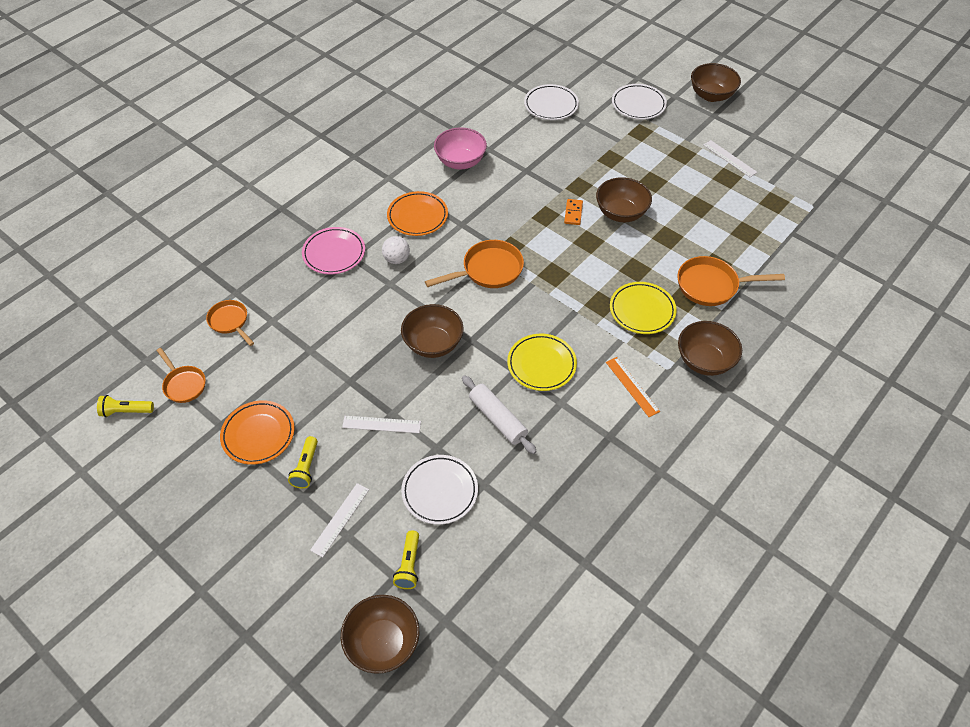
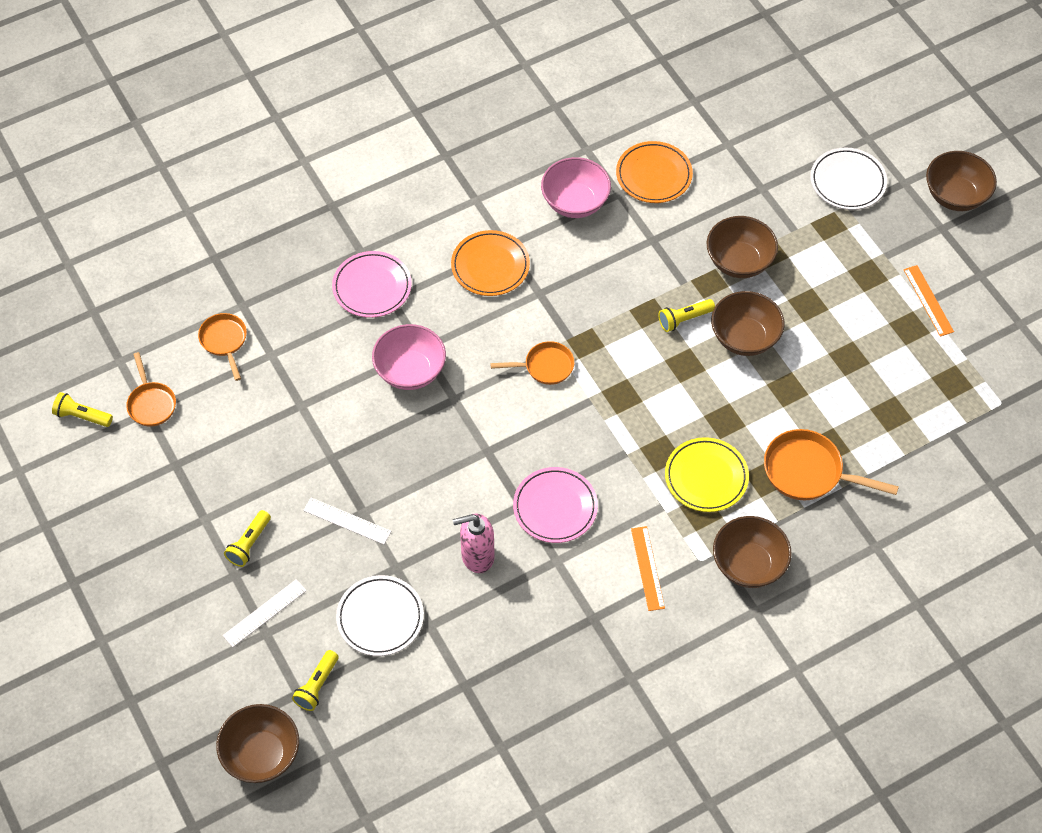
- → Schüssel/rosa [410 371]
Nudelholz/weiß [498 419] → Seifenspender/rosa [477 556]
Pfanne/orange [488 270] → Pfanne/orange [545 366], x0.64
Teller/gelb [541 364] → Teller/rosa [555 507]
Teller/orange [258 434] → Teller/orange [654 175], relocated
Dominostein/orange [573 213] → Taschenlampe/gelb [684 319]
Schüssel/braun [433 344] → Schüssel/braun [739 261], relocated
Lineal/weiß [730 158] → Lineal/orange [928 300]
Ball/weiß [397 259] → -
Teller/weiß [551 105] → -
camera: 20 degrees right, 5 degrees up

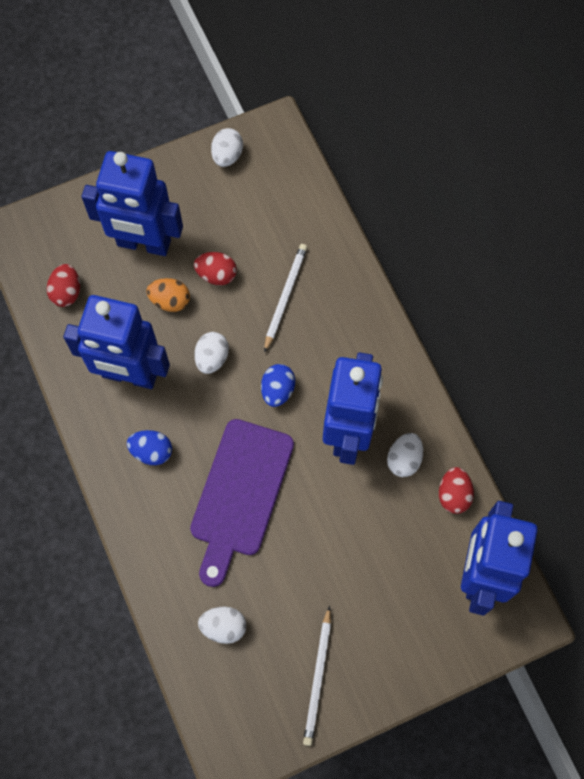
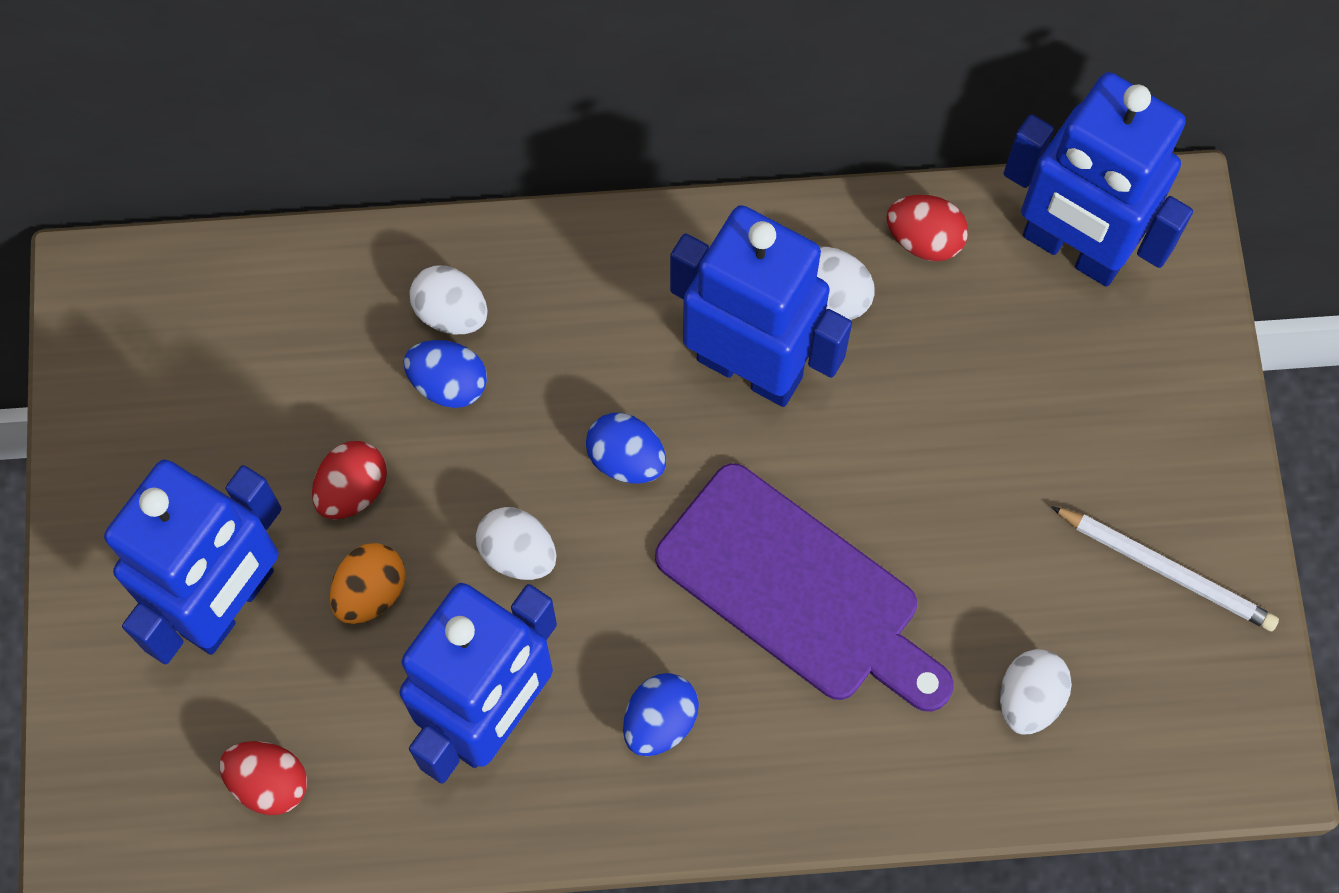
Bleistift/weiß [285 297] → Ei/blau [448 384]
Ei/weiß [227 156] → Ei/weiß [451 313], relocated
camera: 70 degrees left, 0 degrees up

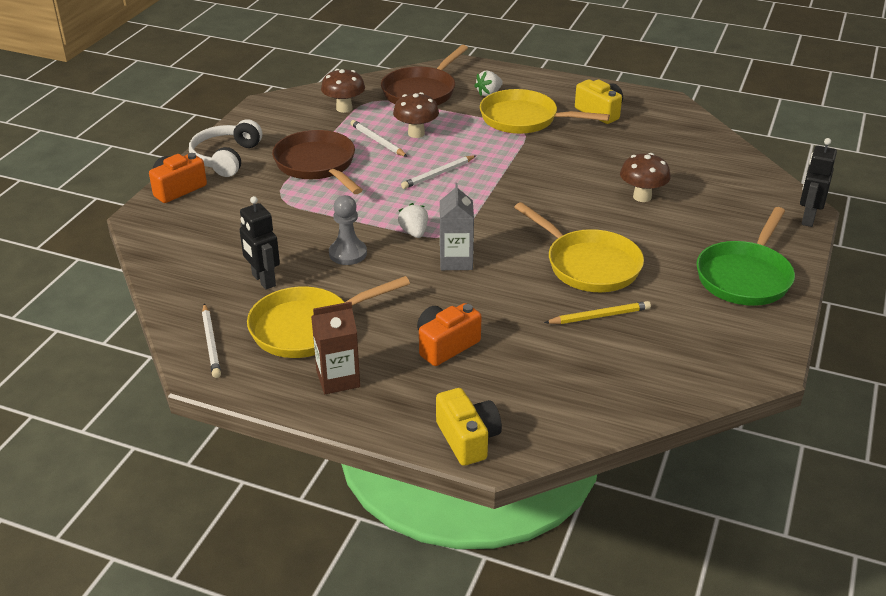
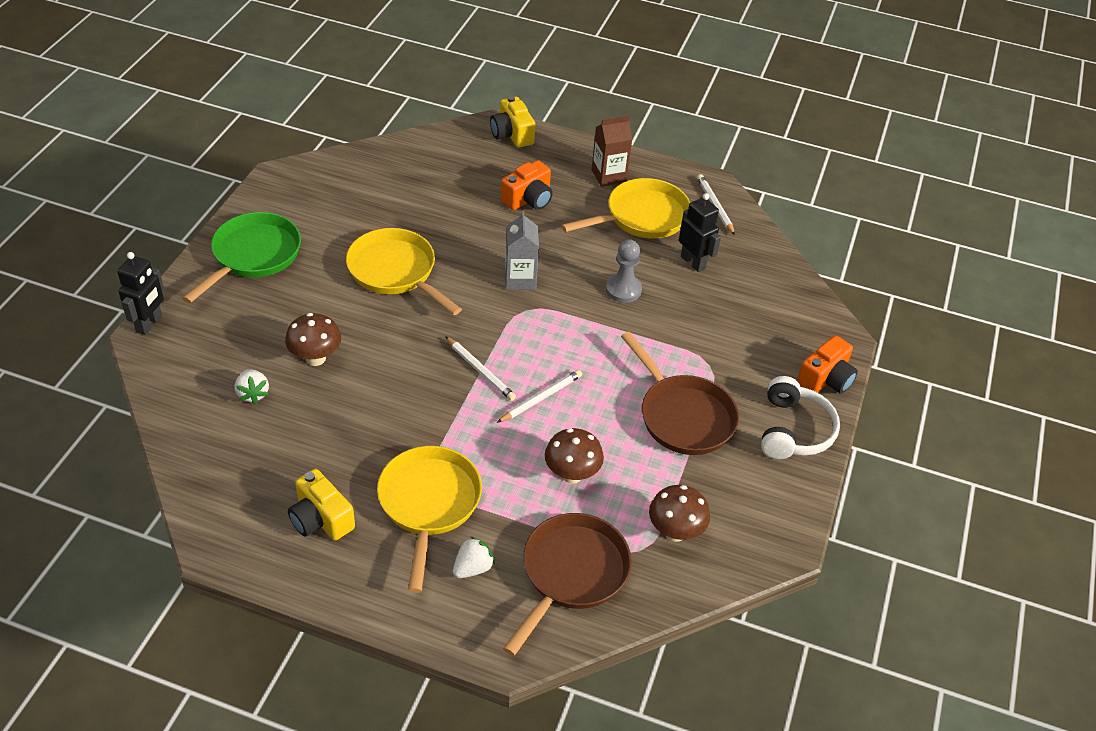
Erdbeere/weiß [414 232] → Erdbeere/weiß [253 394], relocated
Pfanne/gelb [524 119] → Pfanne/gelb [429 504], 105 degrees counterclockwise
Bleistift/weiß [377 141] → Bleistift/weiß [480 371], relocated
Bleistift/gelb [599 316] → -
camera: 175 degrees right, 10 degrees up

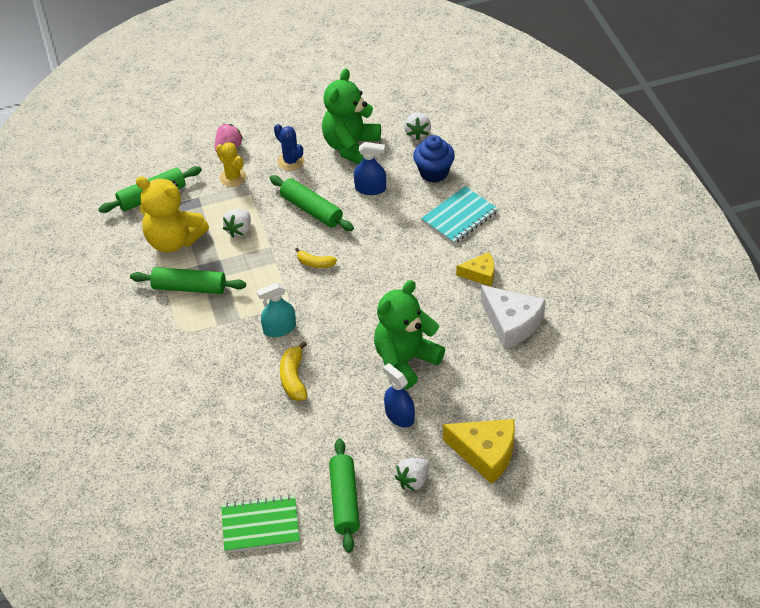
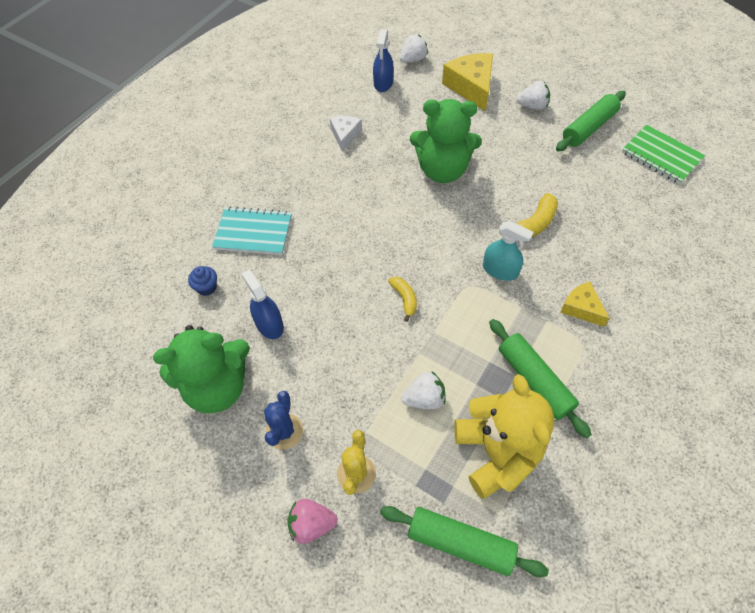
Muffin/blau [434 172] → Muffin/blau [207 287], x0.57
Käse/weiß [511 323] → Käse/weiß [345 135], x0.58
Sprühflasche/blau [399 416] → Sprühflasche/blau [383 83], relocated
Erdbeere/weiß [417 133] → Erdbeere/weiß [413 60], relocated
Käse/gelb [480 274] → Käse/gelb [581 308], relocated
Nudelholz/grün [311 210] → -
camera: 130 degrees left, 10 degrees up

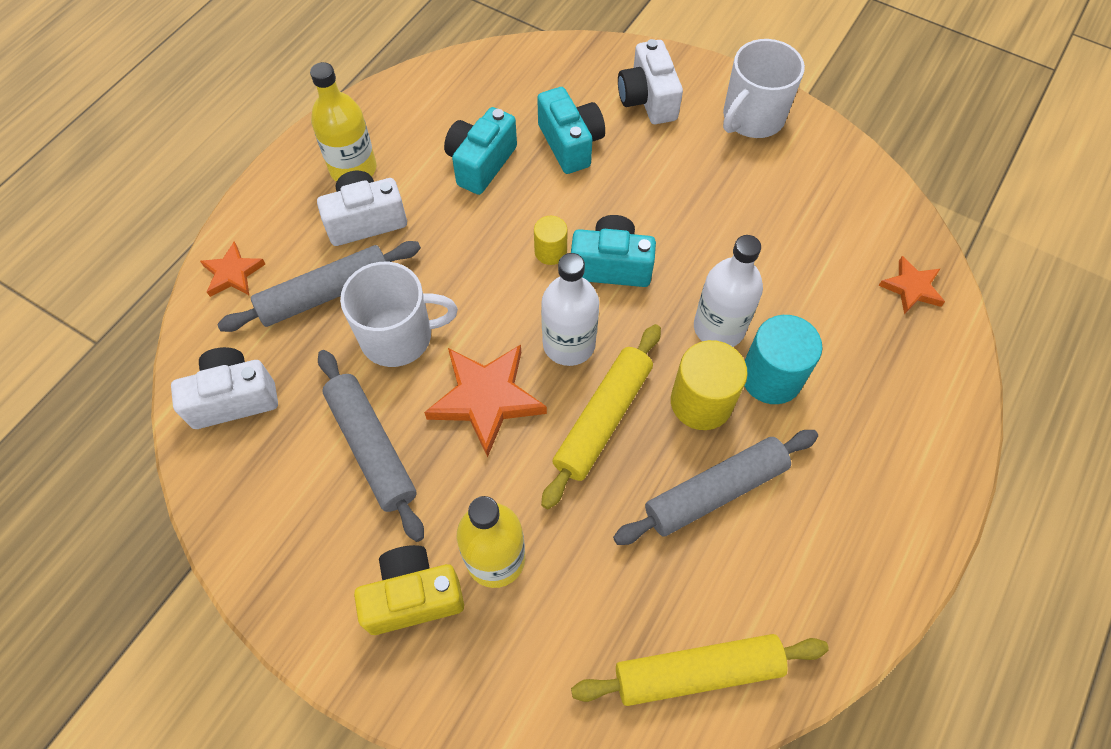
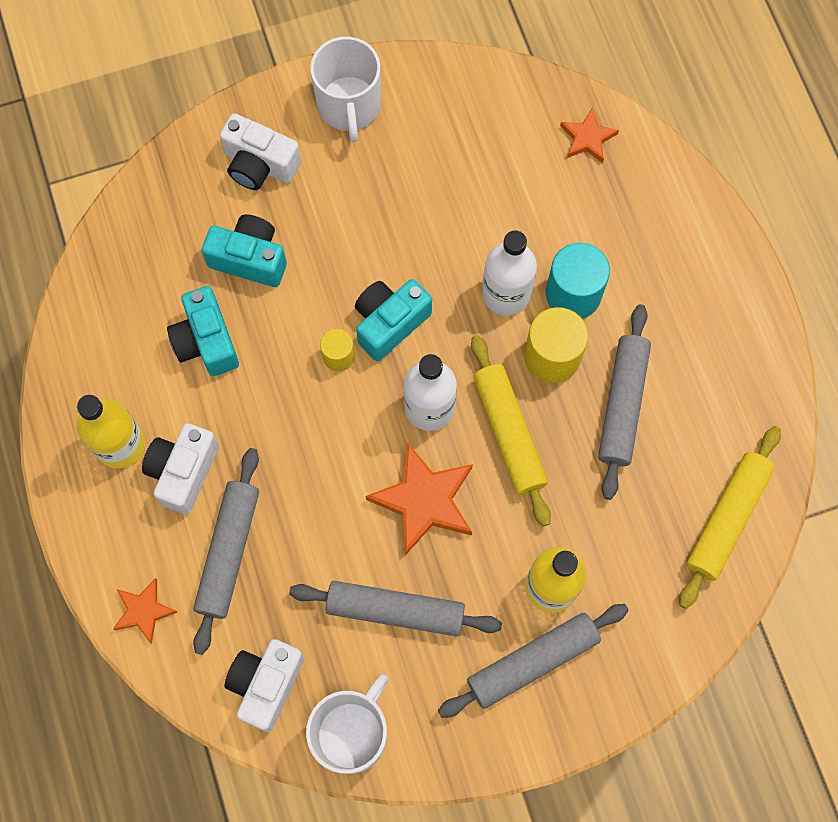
Tasse/weiß [399 336] → Tasse/weiß [352 733], relocated
Kamera/gelb [413 596] → Nudelholz/grau [532 662]
camera: 50 degrees left, 10 degrees up

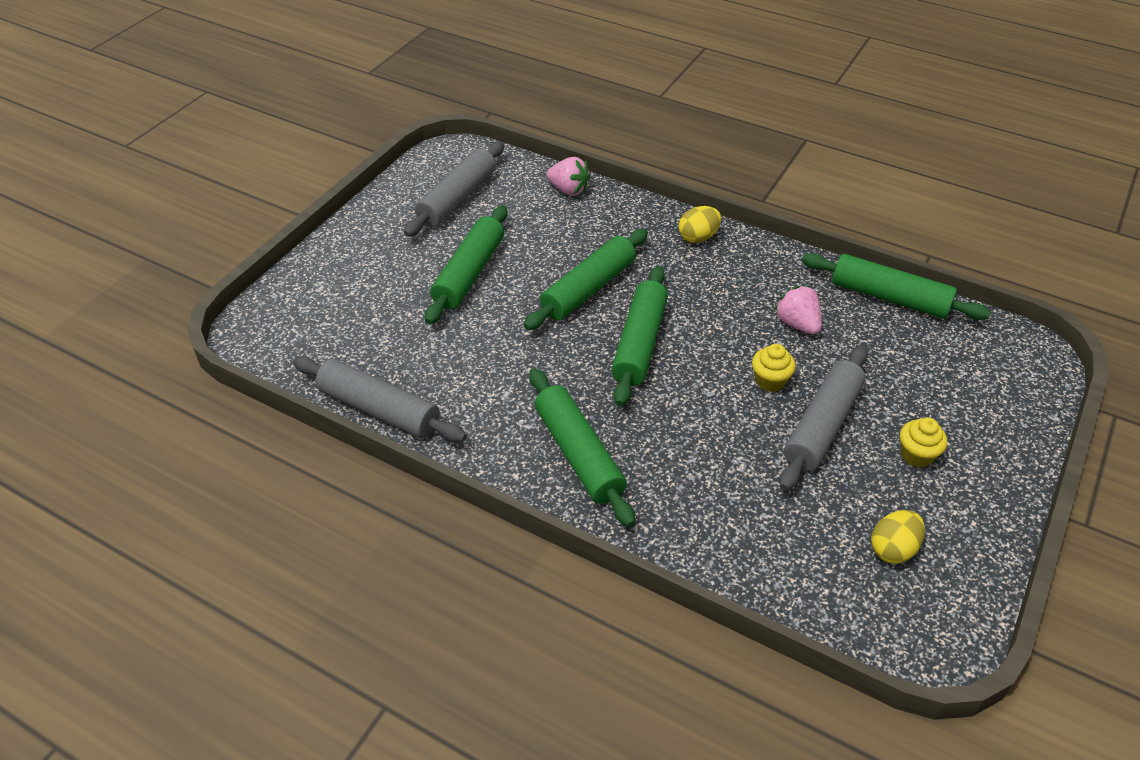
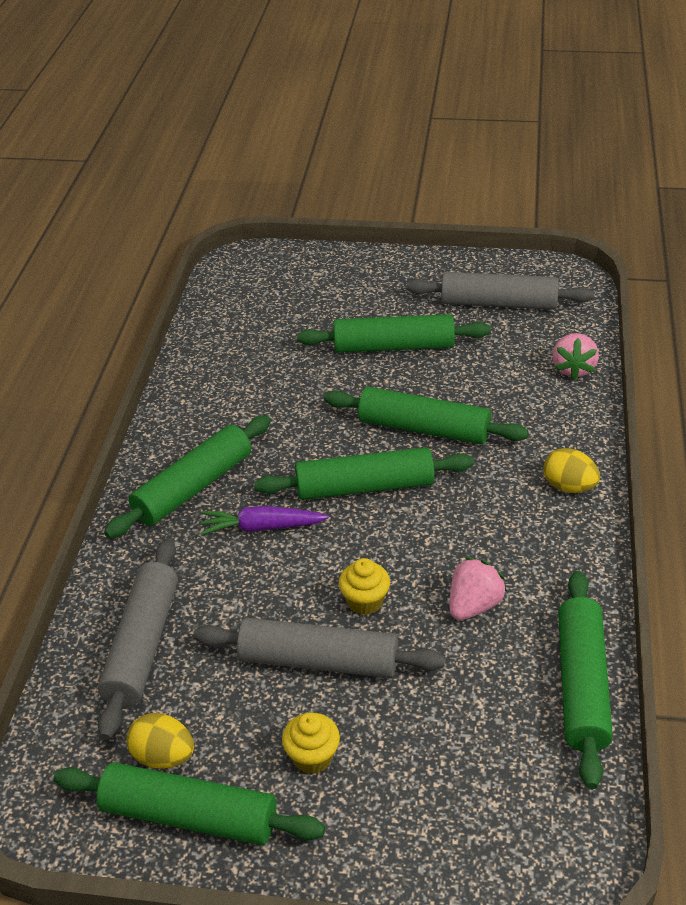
- → Nudelholz/grün [190 815]
Nudelholz/grau [379 409] → Nudelholz/grau [142 645], relocated
- → Karotte/lila [262 527]
camera: 70 degrees right, 5 degrees down

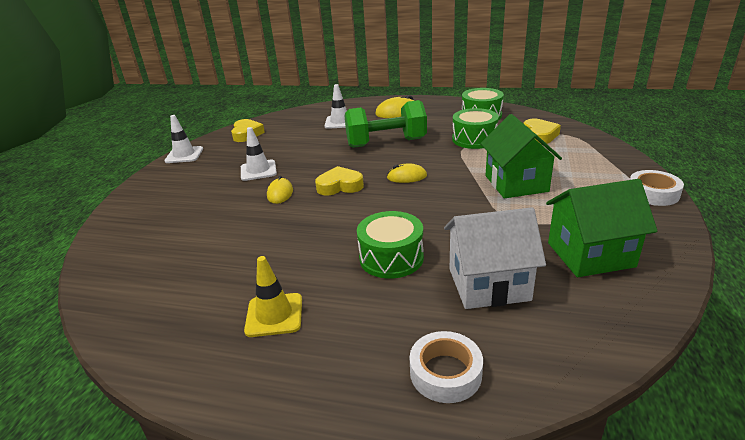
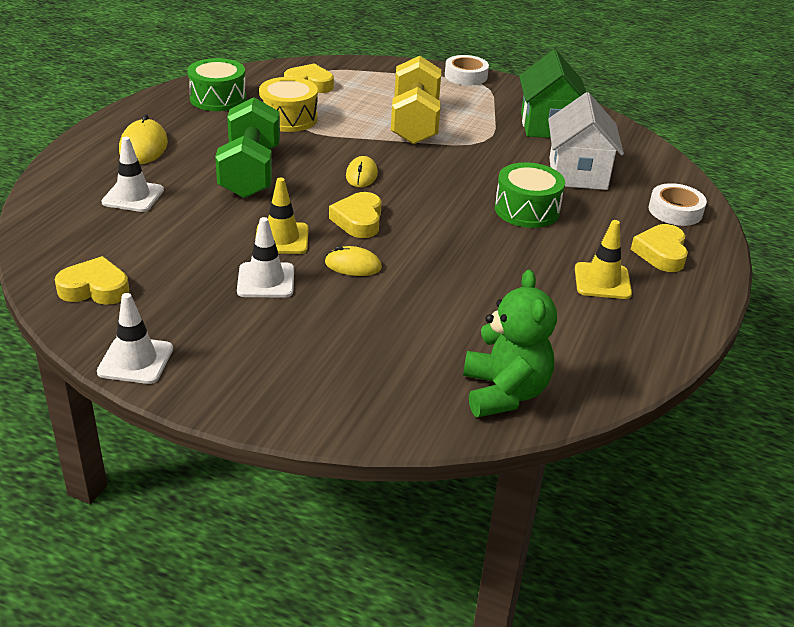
- → Leitkegel/gelb [282 238]
Trommel/grün [474 139] → Trommel/gelb [288 118]
Haus/grün [516 183] → Hantel/gelb [415 123]
- → Teddybär/grün [504 393]
- → Herz/gelb [661 253]
camera: 85 degrees left, 5 degrees up

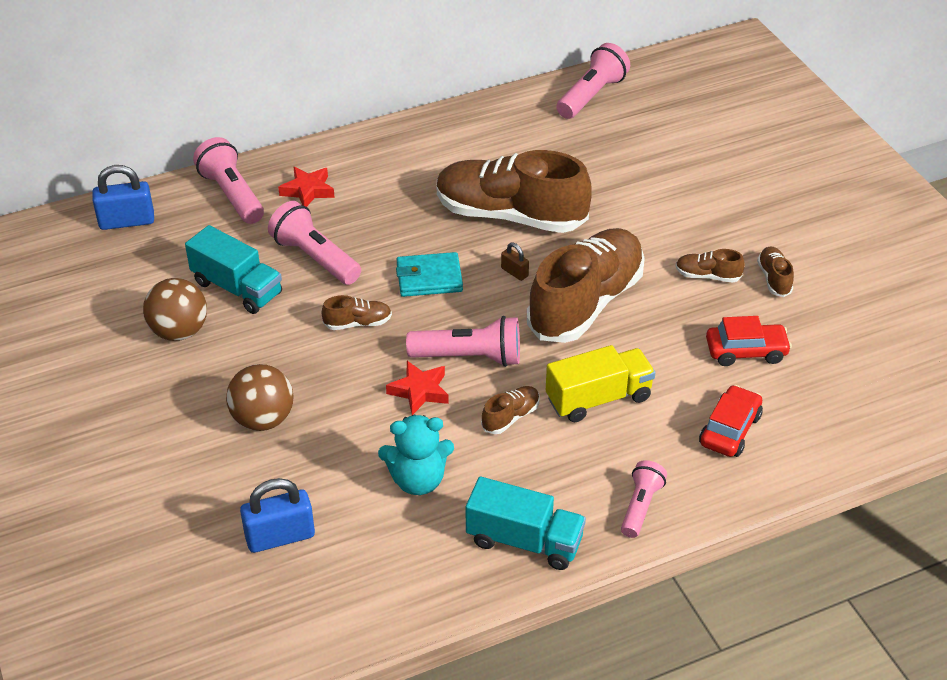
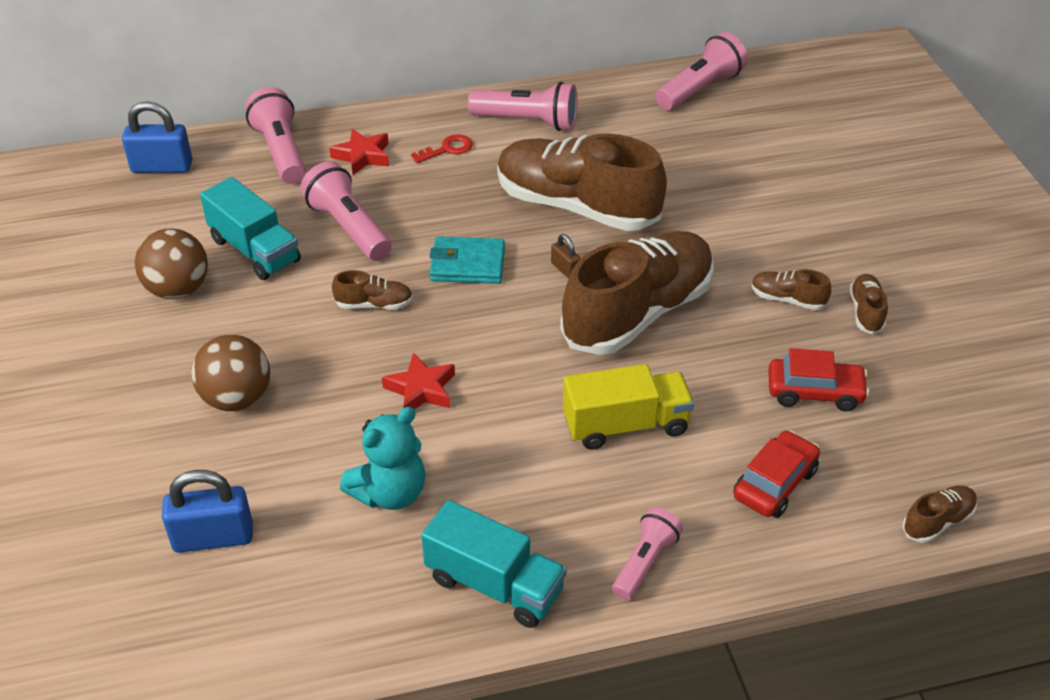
Teddybär/türkis [418 480] → Teddybär/türkis [390 493], 45 degrees counterclockwise
- → Schlüssel/rot [447 149]
Taschenlampe/rosa [470 357] → Taschenlampe/rosa [528 122], relocated
Schuh/braun [510 417] → Schuh/braun [937 521], relocated
camera: 10 degrees right, 0 degrees up

